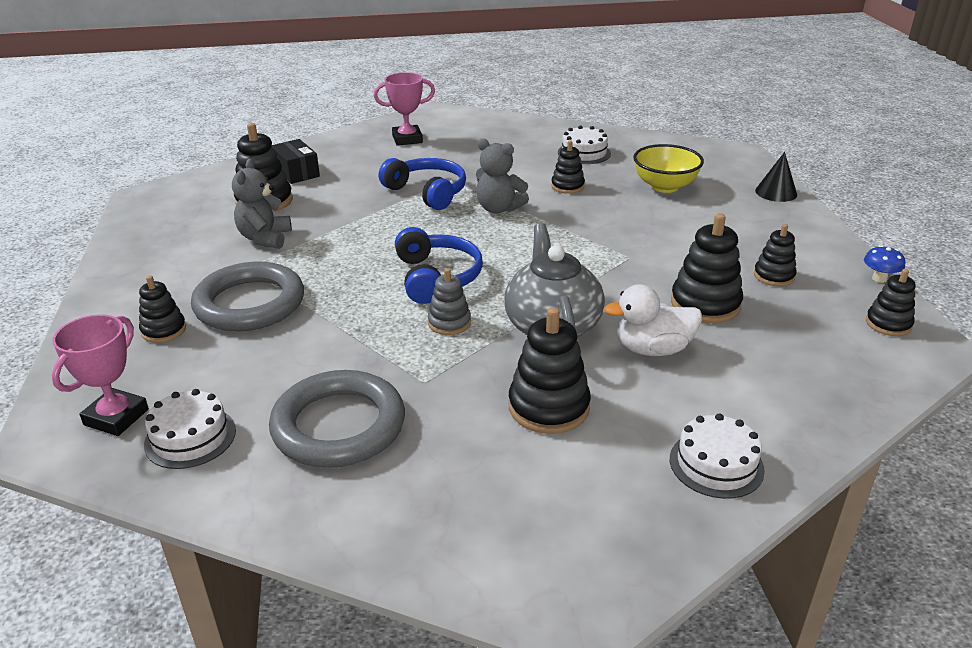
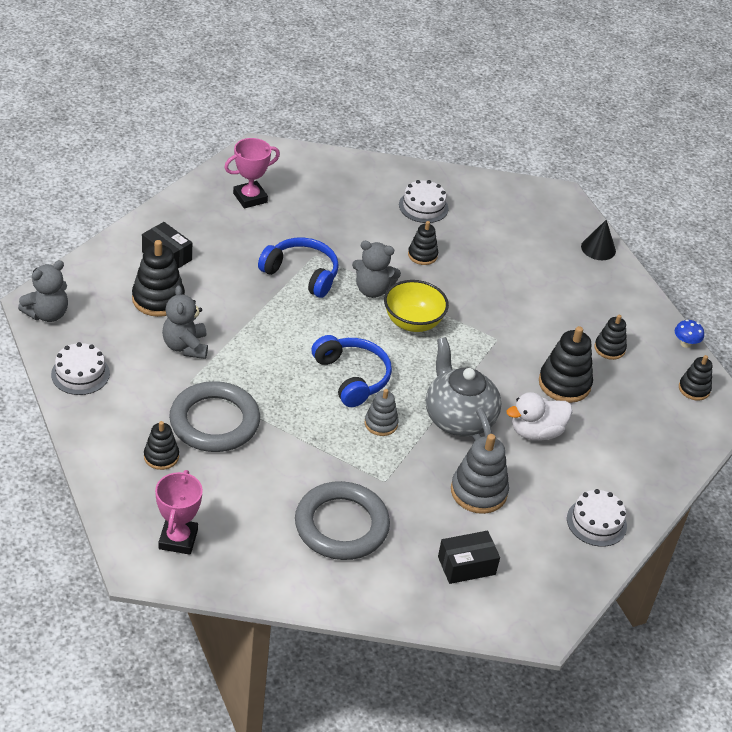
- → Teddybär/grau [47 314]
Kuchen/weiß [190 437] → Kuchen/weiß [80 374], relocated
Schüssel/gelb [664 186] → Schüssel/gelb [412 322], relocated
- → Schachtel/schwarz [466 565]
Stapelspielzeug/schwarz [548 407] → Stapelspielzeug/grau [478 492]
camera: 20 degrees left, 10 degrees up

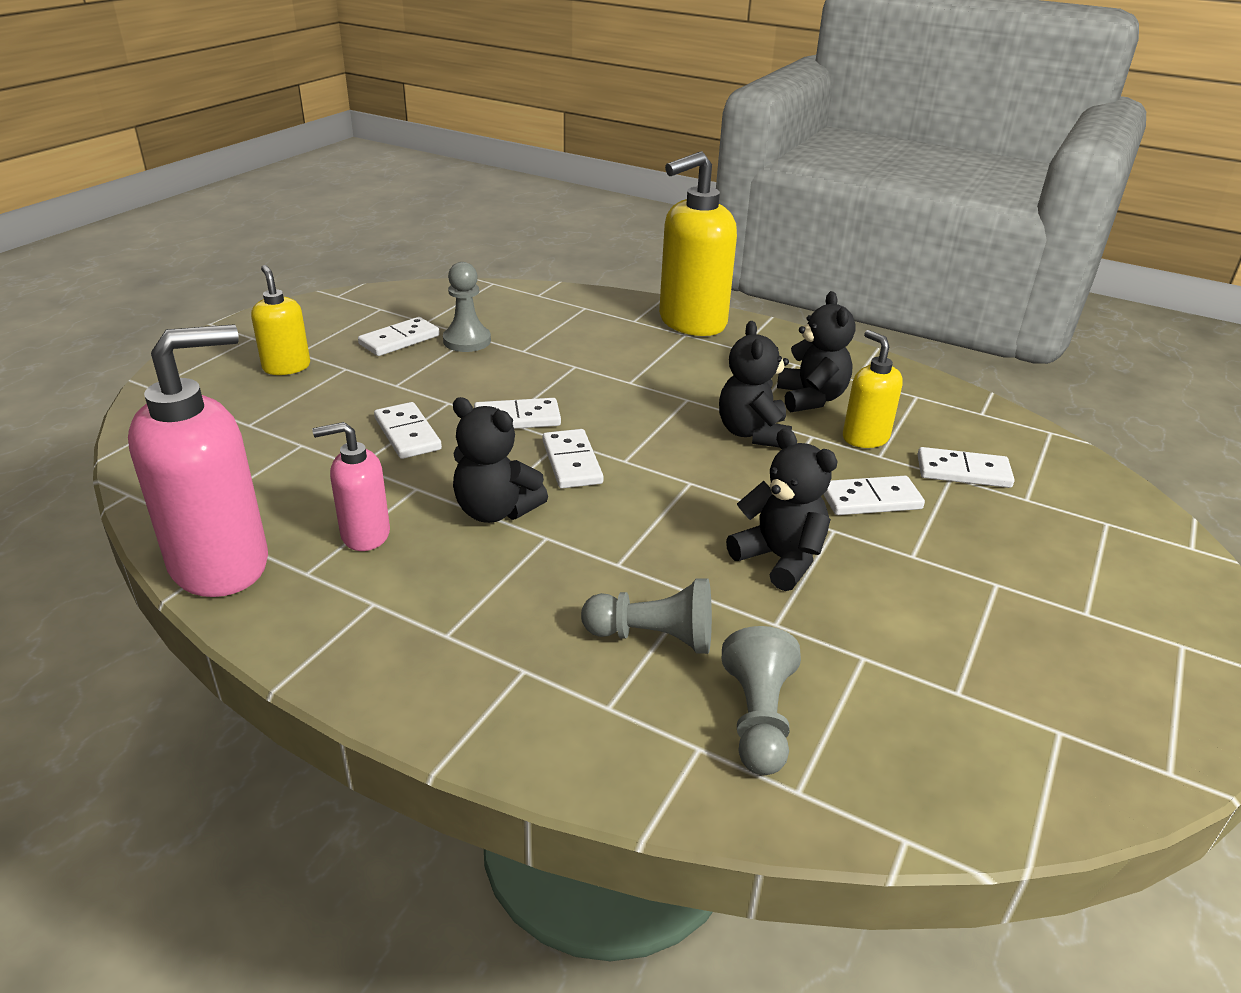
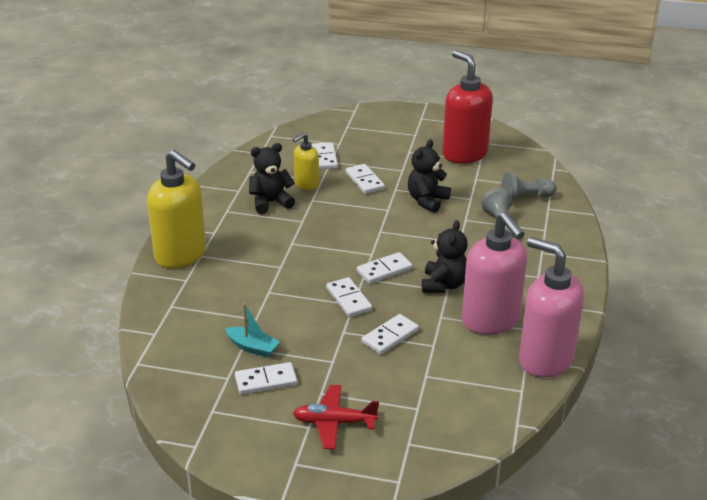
Bauer/grau [467 341] → Boot/türkis [252 347]
Dominostein/weiß [399 340] → Dominostein/weiß [266 381], 45 degrees counterclockwise
Seifenspender/gelb [286 367] → Flugzeug/rot [334 423]
- → Seifenspender/rot [464 154]
Seifenspender/rosa [365 534] → Seifenspender/rosa [491 321], x1.85
Teddybär/schwarz [753 433] → -
camera: 105 degrees left, 0 degrees up

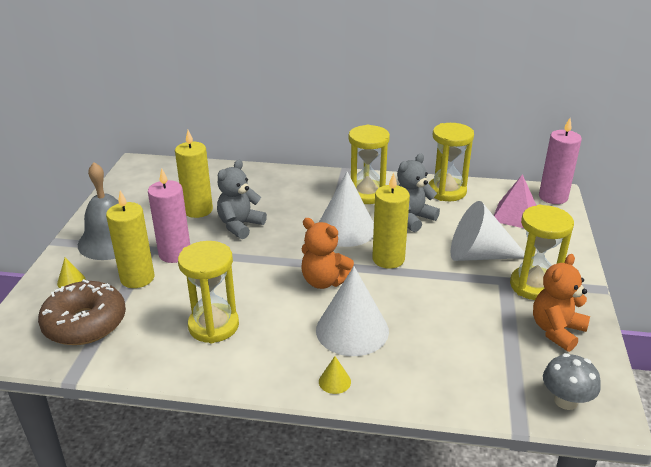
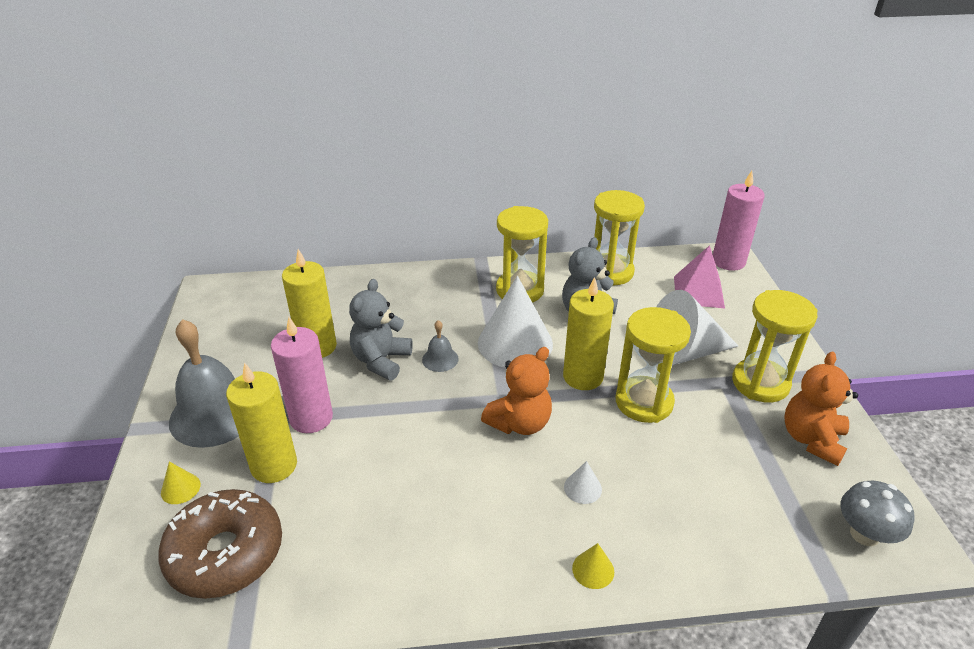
- → Glocke/grau [440 359]
Teddybär/orange [324 281] → Teddybär/orange [520 423], 60 degrees counterclockwise
Kegel/weiß [352 330] → Kegel/weiß [582 488], x0.41
Sanduhr/gelb [213 326] → Sanduhr/gelb [644 402], relocated
camera: 15 degrees left, 5 degrees up

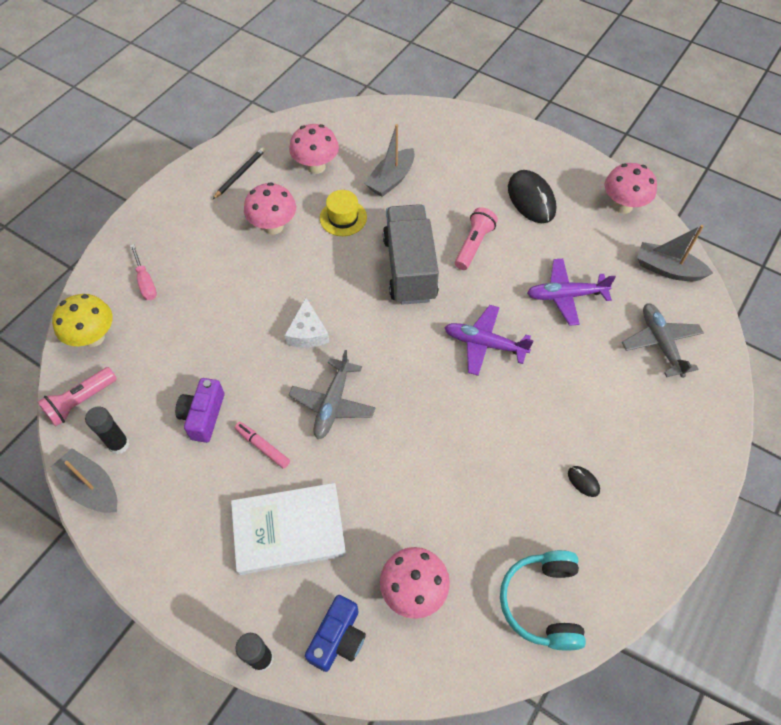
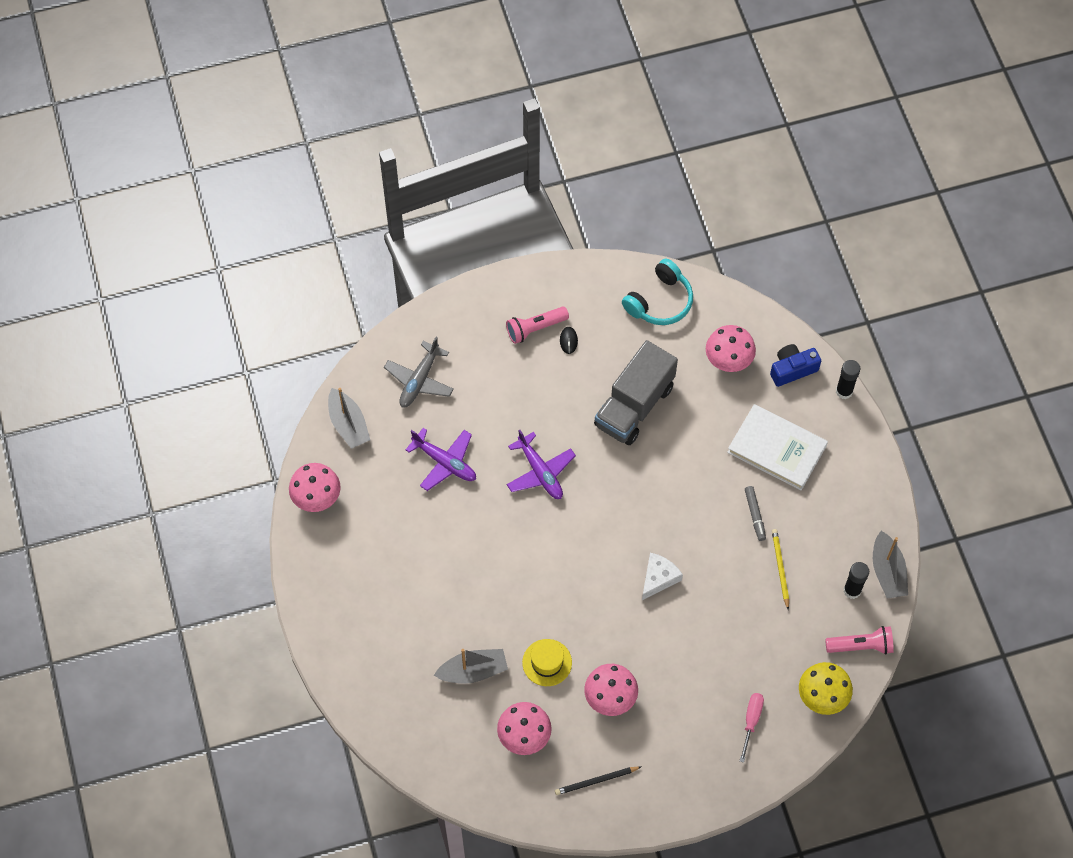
Taschenlampe/rosa [473 245] → Taschenlampe/rosa [535 328], relocated
Lastwagen/grau [410 268] → Lastwagen/grau [634 406], relocated
Filzstift/rosa [263 447] → Filzstift/grau [754 515]
Kamera/lila [203 416] → Bleistift/gelb [780 568]
Flugzeug/grau [333 404] → -
Computermaus/schwarz [531 199] → -
camera: 140 degrees left, 5 degrees up

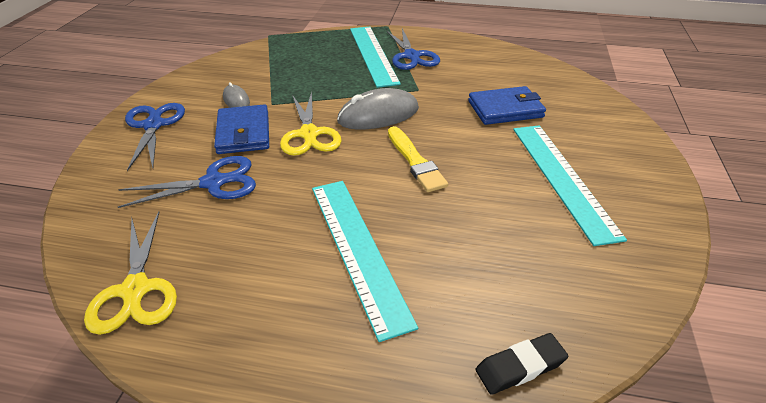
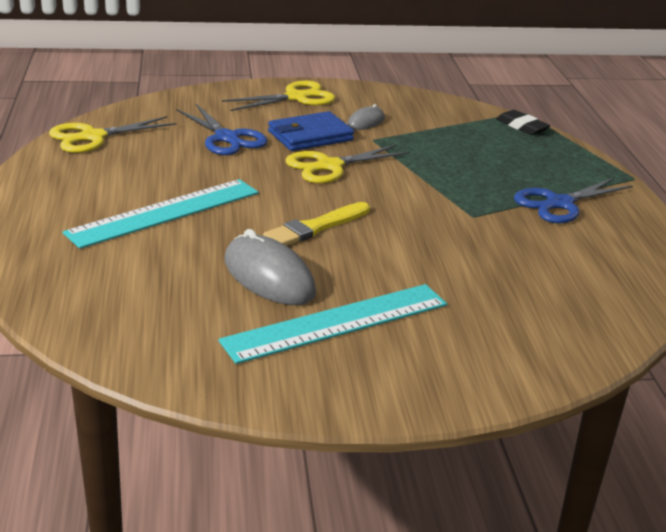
Schere/blau [153 125] → Schere/gelb [296 97]
Computermaus/grau [378 115] → Computermaus/grau [269 277], relocated
Radiergummi/schwarz [520 367] → Radiergummi/schwarz [522 126], relocated
Lineal/türkis [372 55] → -
Geldbörse/blau [505 109] → -
camera: 70 degrees right, 10 degrees down

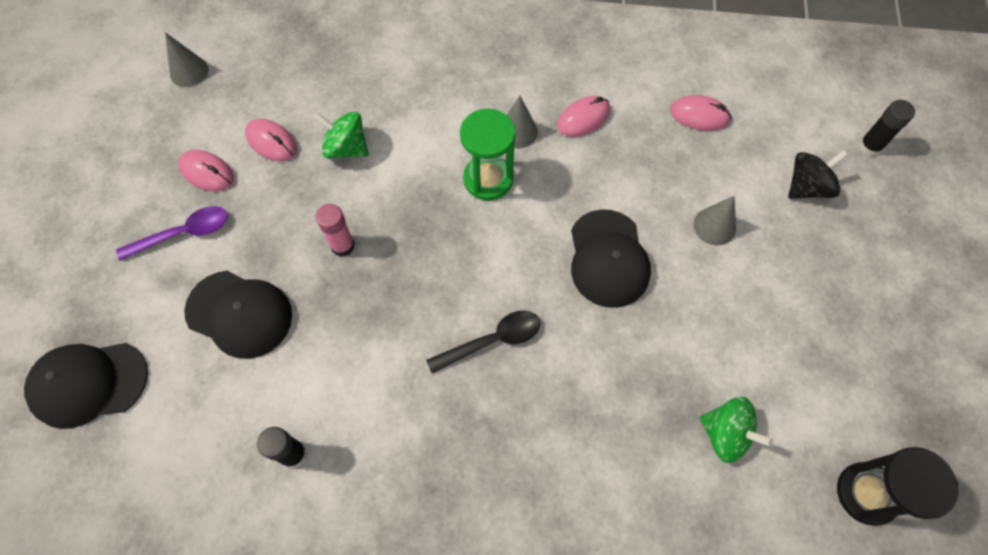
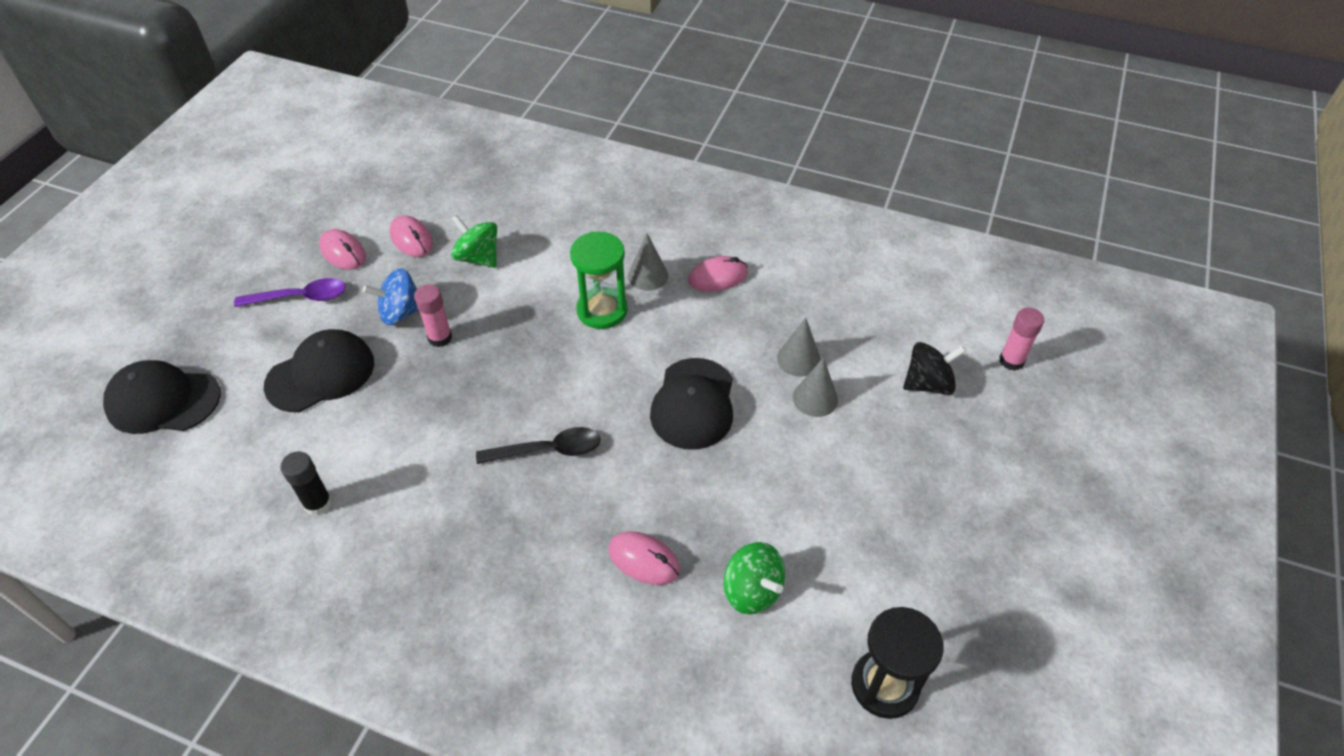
Kappe/schwarz [239 314] → Kappe/schwarz [321 374], 75 degrees counterclockwise
- → Kreisel/blau [401 312]
Computermaus/rosa [699 115] → Computermaus/rosa [644 560], relocated
Kegel/grau [189 71] → Kegel/grau [798 359], relocated
Klebestift/schwarz [869 146] → Klebestift/rosa [1011 361]
camera: 15 degrees right, 15 degrees down

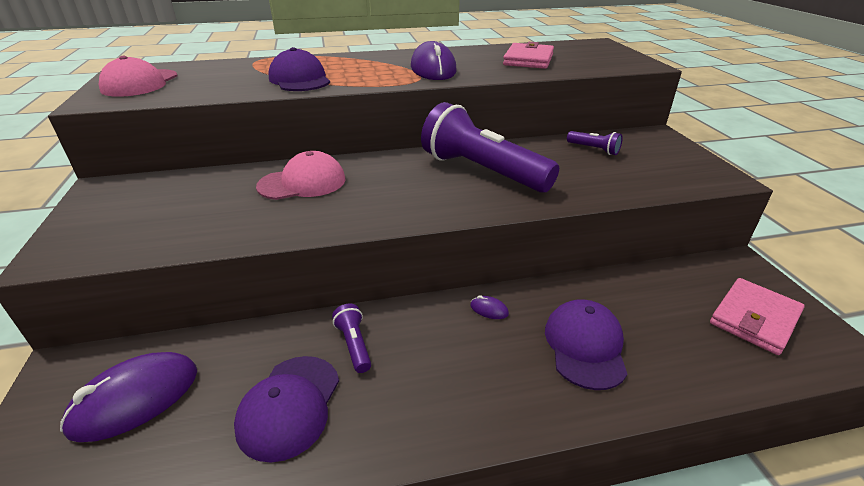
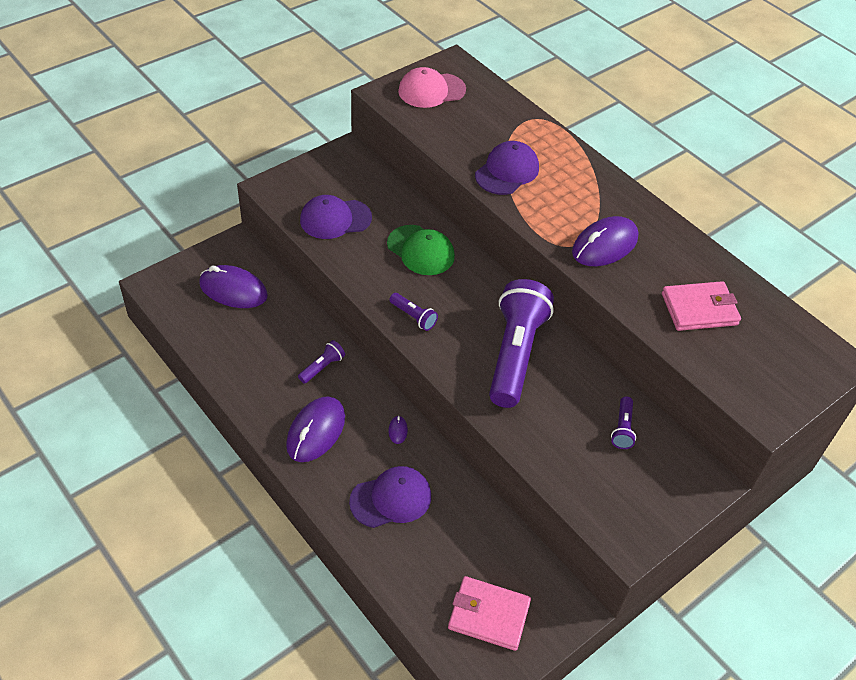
- → Computermaus/lila [316 431]
Kappe/lila [289 406] → Kappe/lila [335 219], relocated
Kappe/rosa [302 183] → Kappe/grün [420 250]
- → Taschenlampe/lila [413 317]
camera: 60 degrees right, 15 degrees up

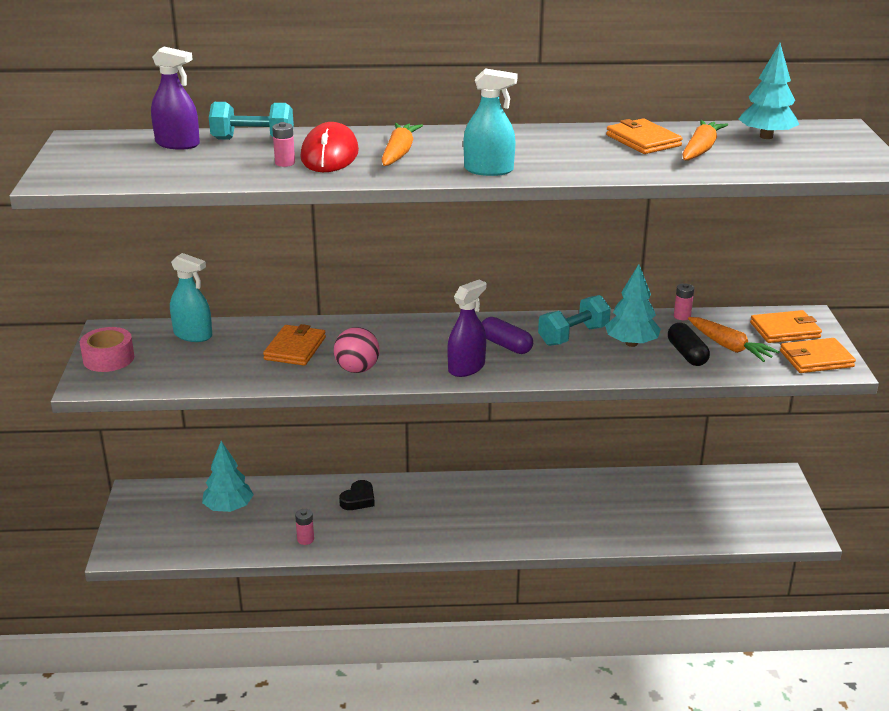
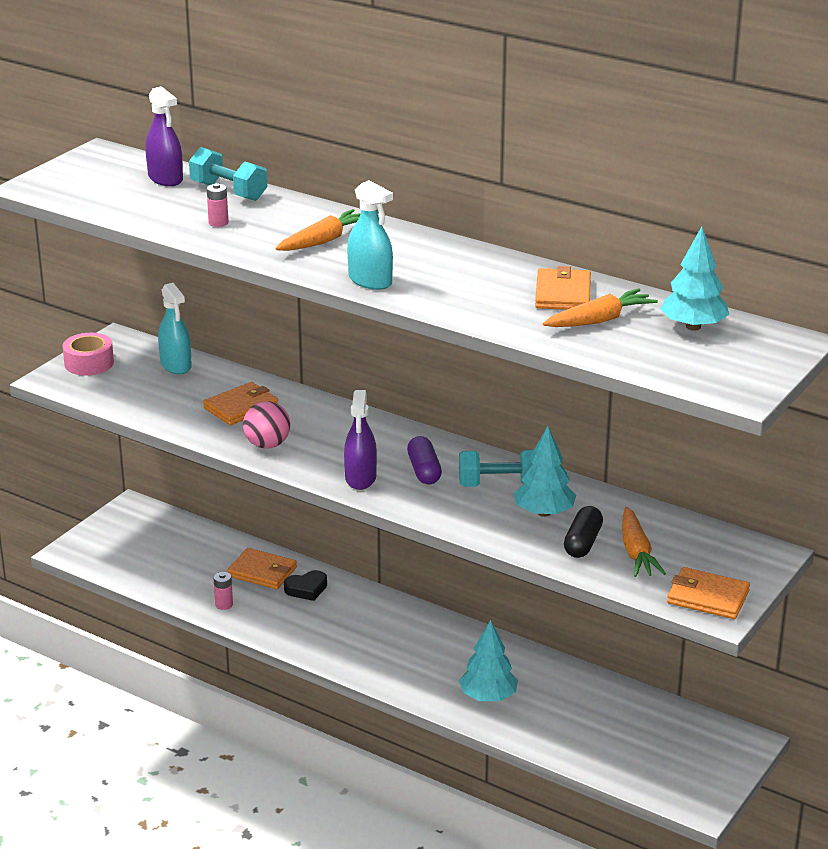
Geldbörse/orange [785 330] → Geldbörse/orange [262 572], relocated
Sprühflasche/lila [466 367] → Sprühflasche/lila [360 478], 105 degrees clockwise
Baum/türkis [228 508] → Baum/türkis [488 697], relocated
Computermaus/rot [329 154] → -
Batterie/rosa [682 316] → -
camera: 35 degrees right, 0 degrees up

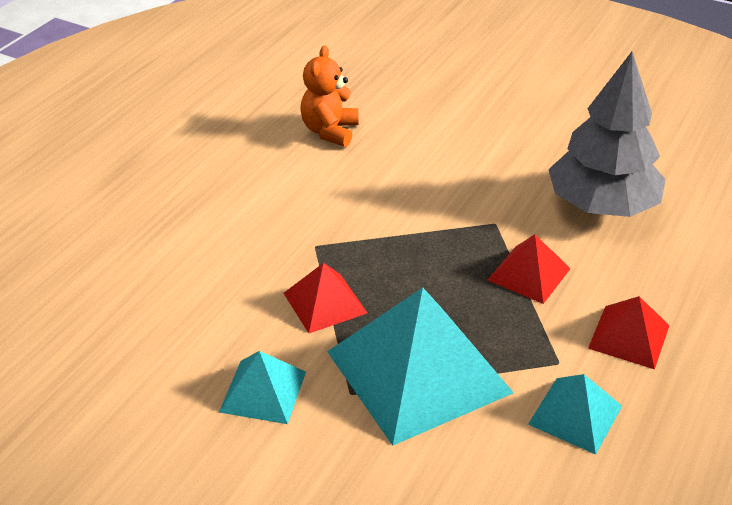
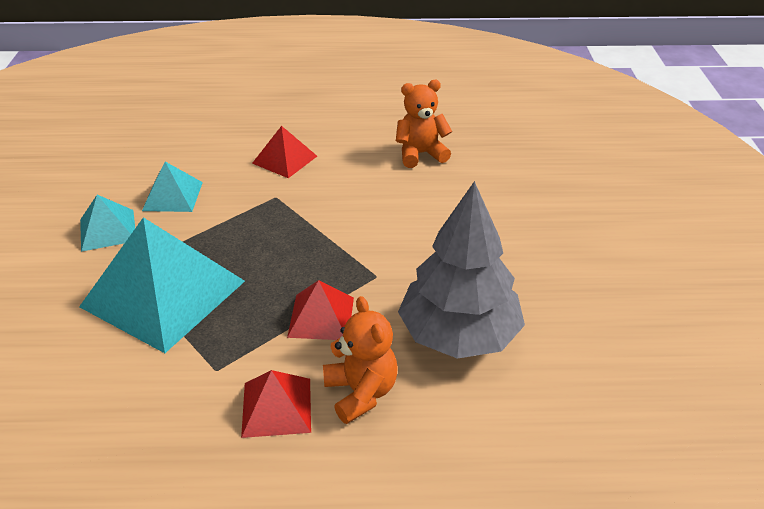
Pyramide/türkis [575 414] → Pyramide/türkis [173 196], relocated
Pyramide/rot [325 303] → Pyramide/rot [285 159], relocated
- → Teddybär/orange [361 392]
camera: 60 degrees right, 0 degrees up

